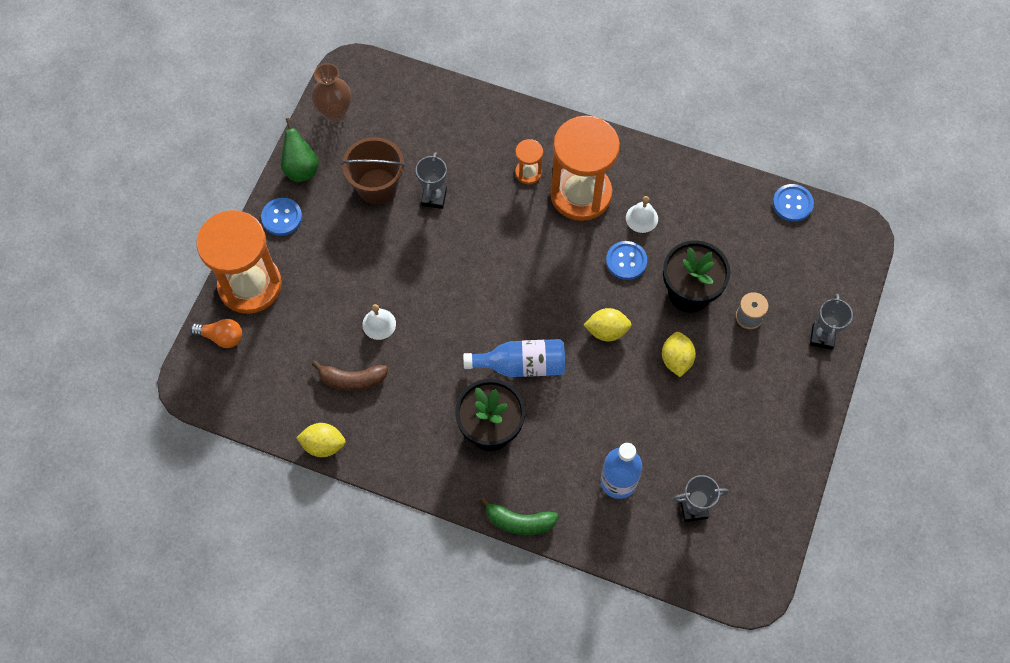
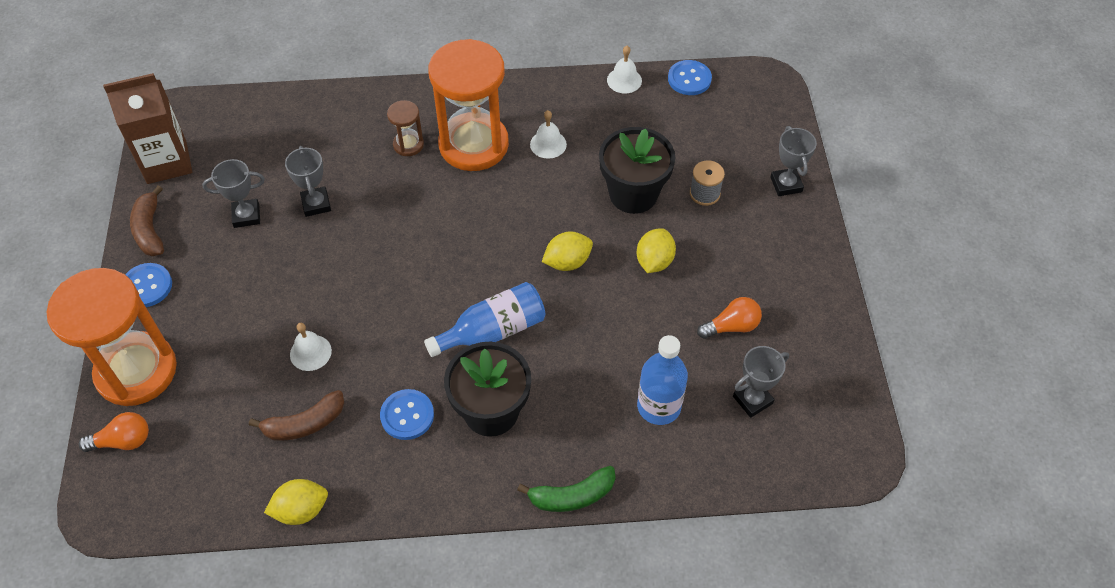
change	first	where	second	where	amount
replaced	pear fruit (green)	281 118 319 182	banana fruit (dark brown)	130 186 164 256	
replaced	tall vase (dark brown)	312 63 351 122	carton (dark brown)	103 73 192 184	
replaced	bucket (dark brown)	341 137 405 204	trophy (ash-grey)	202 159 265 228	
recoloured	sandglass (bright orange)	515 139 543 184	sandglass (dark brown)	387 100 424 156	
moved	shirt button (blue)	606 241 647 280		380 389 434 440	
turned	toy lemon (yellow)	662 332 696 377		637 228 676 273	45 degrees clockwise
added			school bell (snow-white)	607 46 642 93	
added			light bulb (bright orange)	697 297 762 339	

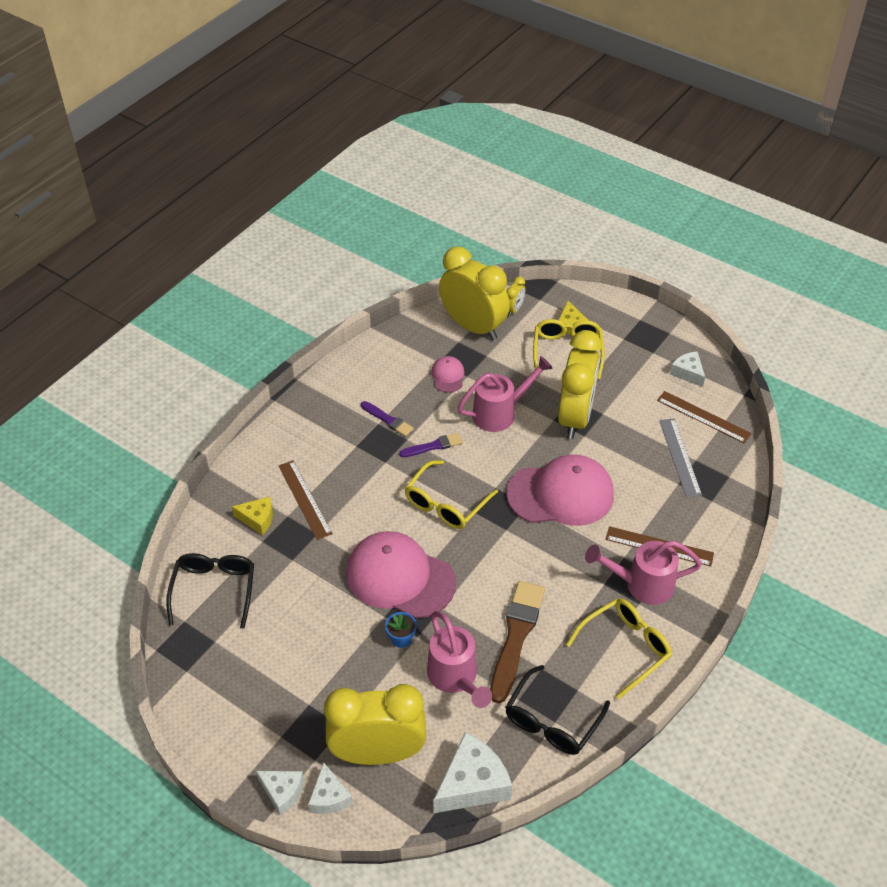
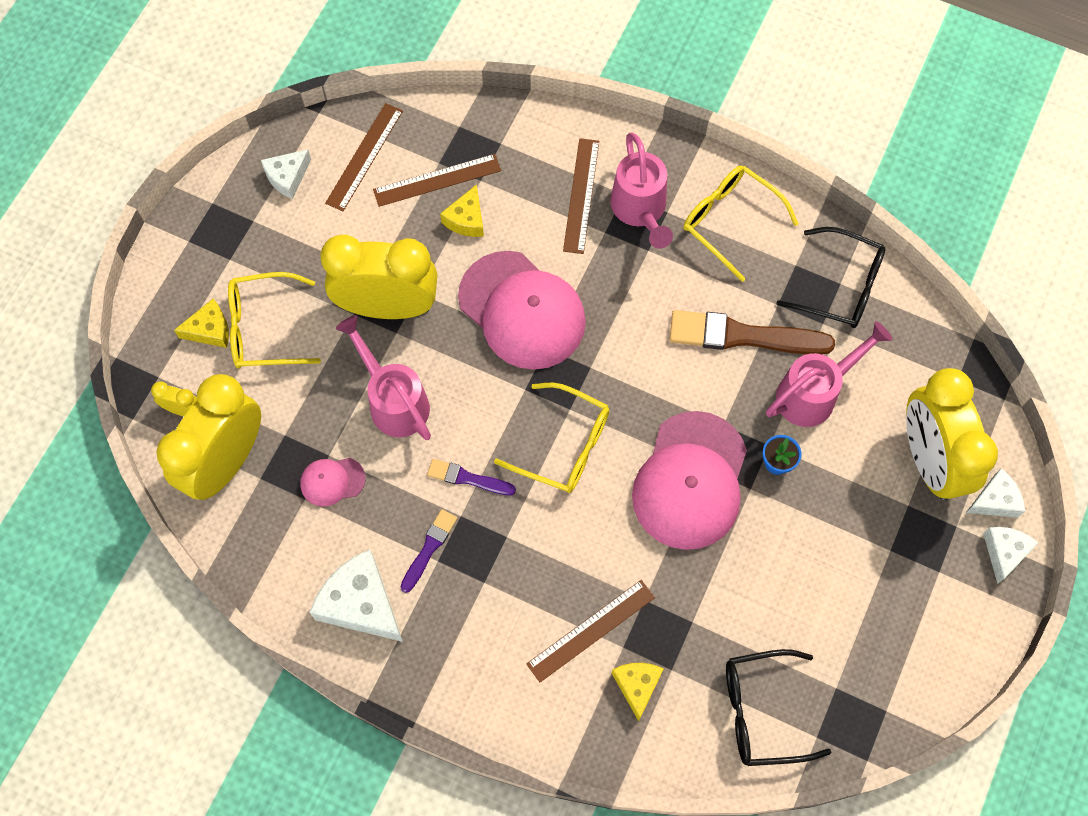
change	first	where	second	where	amount
turned	brush (violet)	399 433 463 457		427 459 516 496	45 degrees counterclockwise
moved	cheese wedge (snow-white)	433 732 512 813		309 549 403 642	
turned	baseball cap (rosy)	507 454 614 526		458 251 586 370	150 degrees clockwise
recoloured	straightedge (ash-grey)	659 418 702 497	straightedge (dark brown)	373 154 501 207	
added			cheese wedge (yellow)	440 184 484 237	

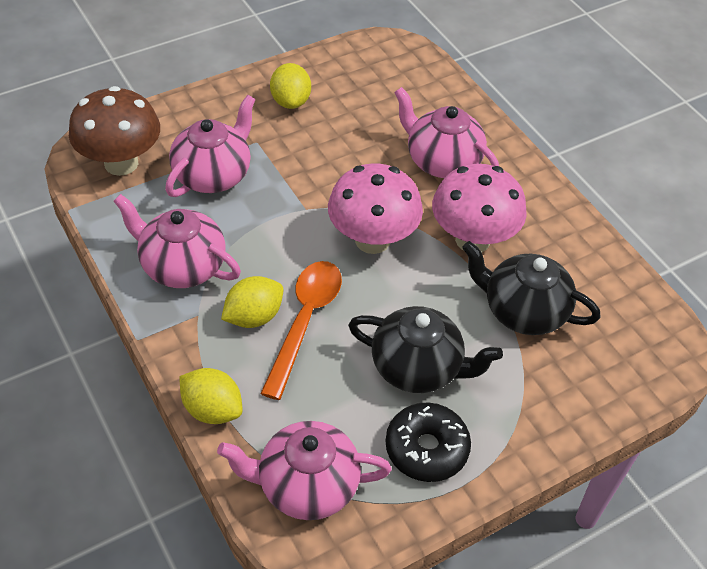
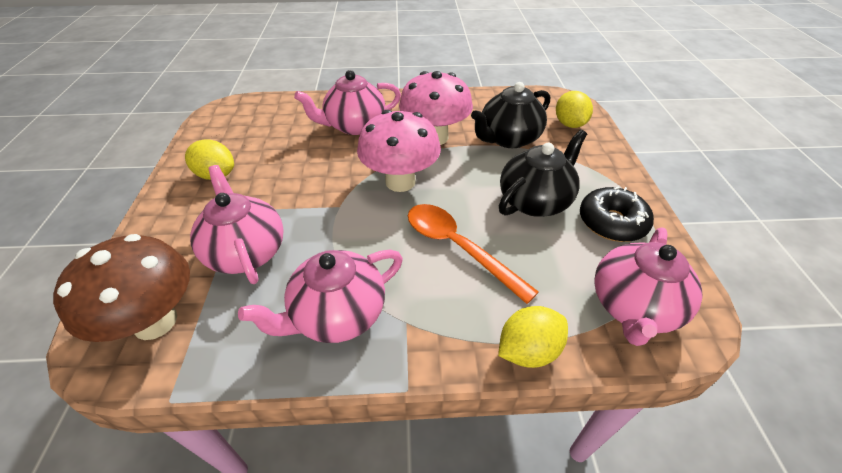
change	first	where	second	where	amount
moved	toy lemon (yellow)	221 276 283 328		556 91 593 128	

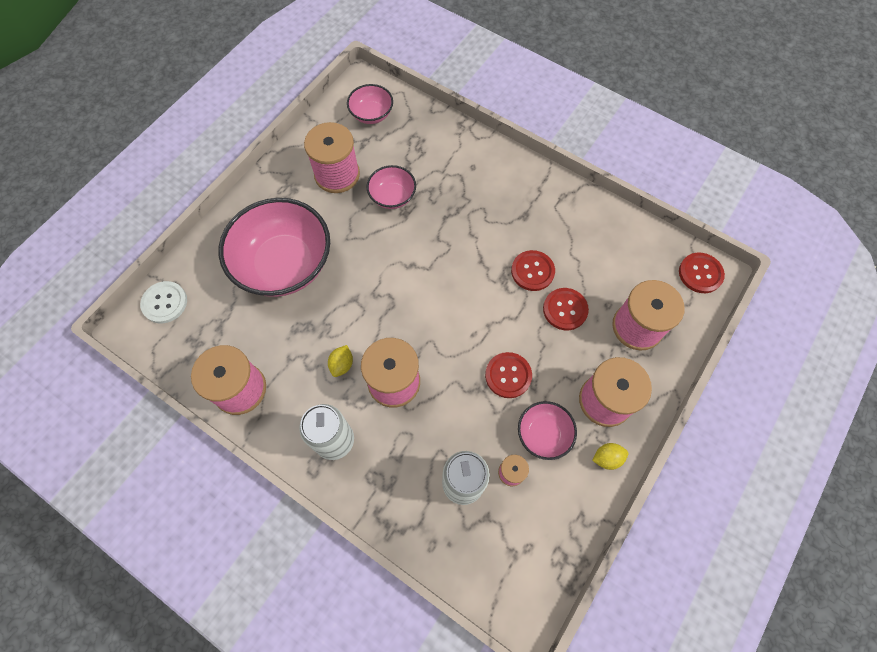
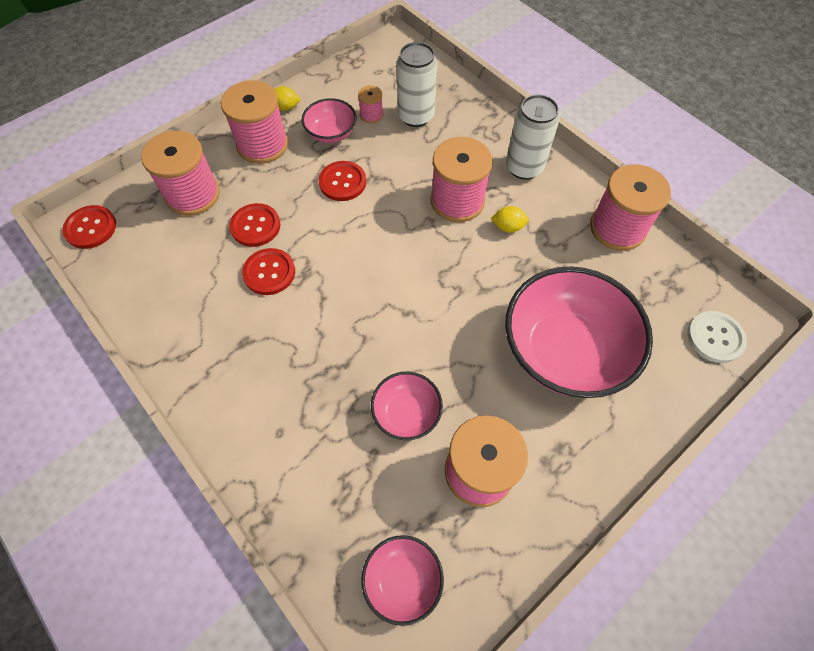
change	first	where	second	where	amount
turned	toy lemon (yellow)	328 345 353 377		491 206 529 233	60 degrees clockwise

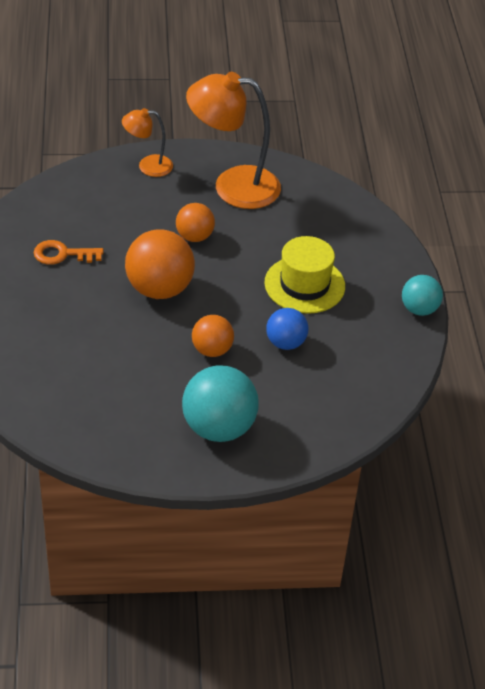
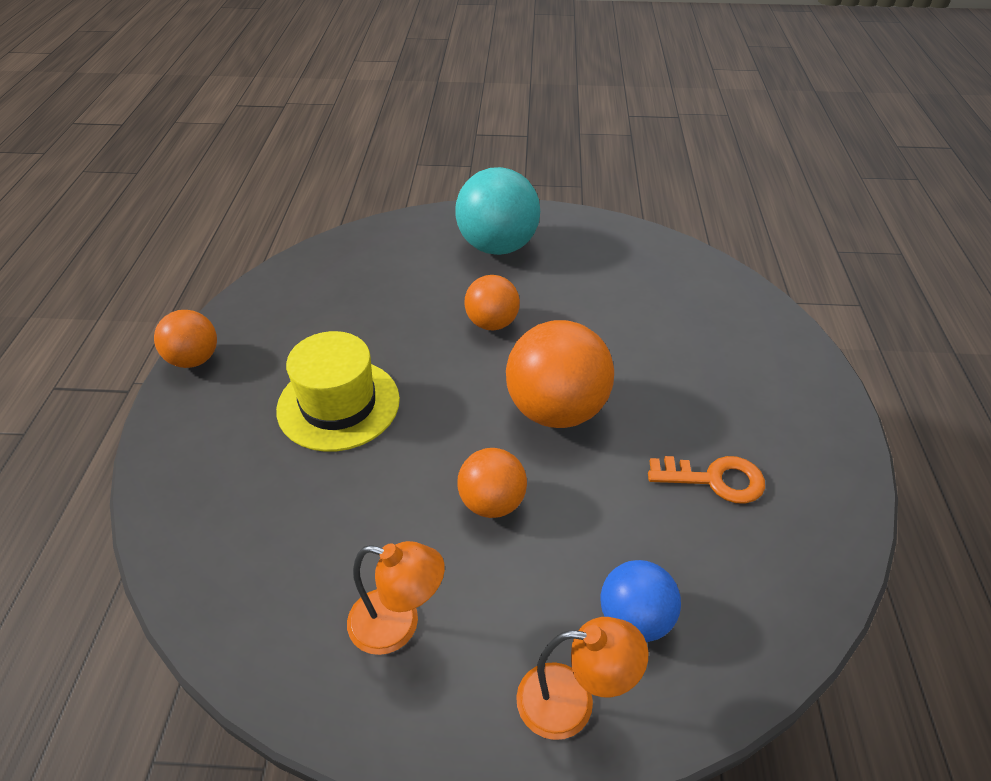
change	first	where	second	where	amount
resized	desk lamp (bright orange)	186 72 281 209		347 541 445 655	x0.53
moved	play ball (blue)	266 308 308 350		600 560 681 642	
recoloured	play ball (turquoise)	402 275 443 316	play ball (bright orange)	154 310 217 368	

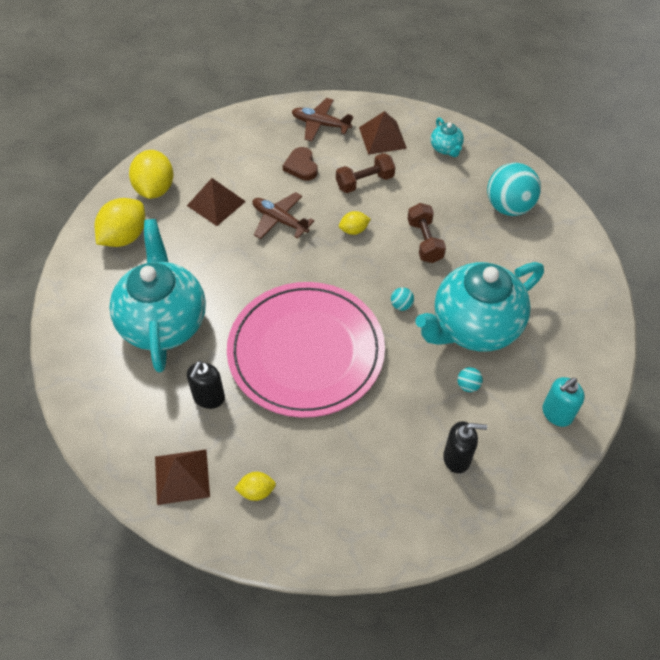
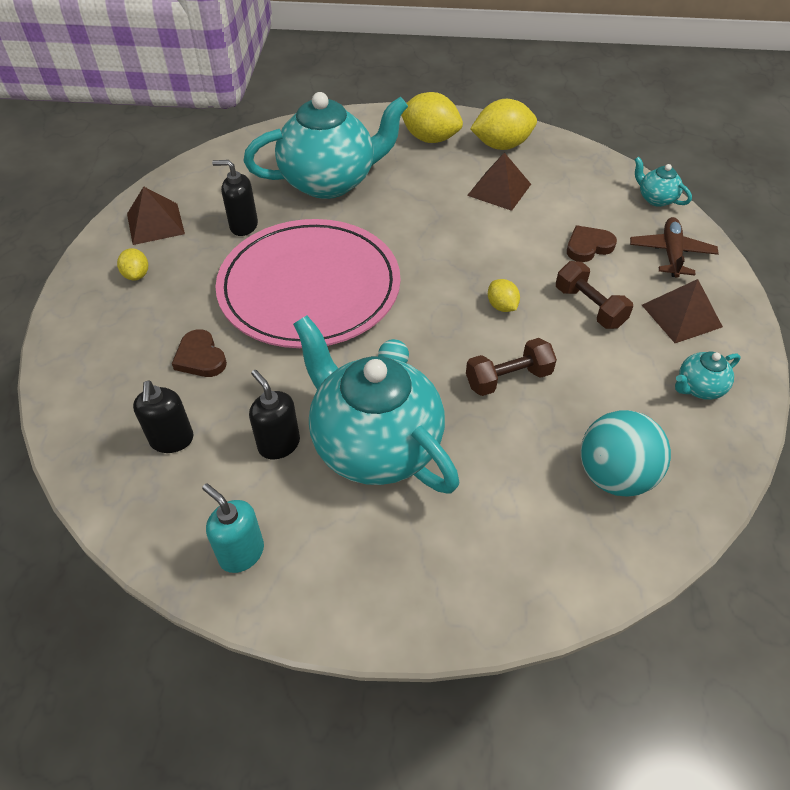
change	first	where	second	where	amount
removed	aeroplane (dark brown)	252 192 314 239			
replaced	play ball (turquoise)	457 367 483 392	soap pump (black)	249 370 300 459	
added			heart (dark brown)	172 329 227 377	
added			teapot (turquoise)	634 157 692 207	

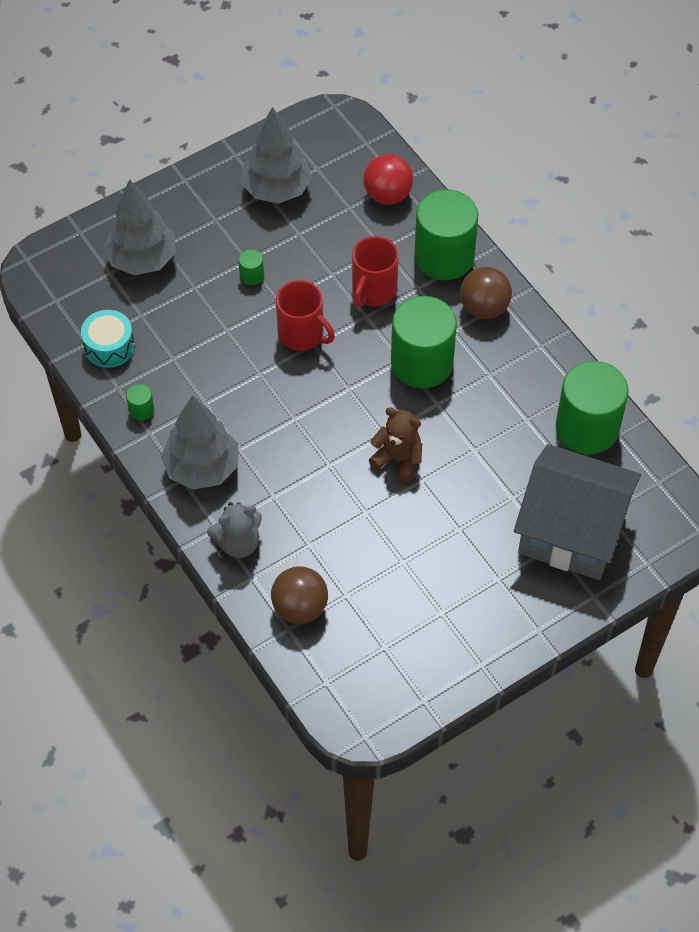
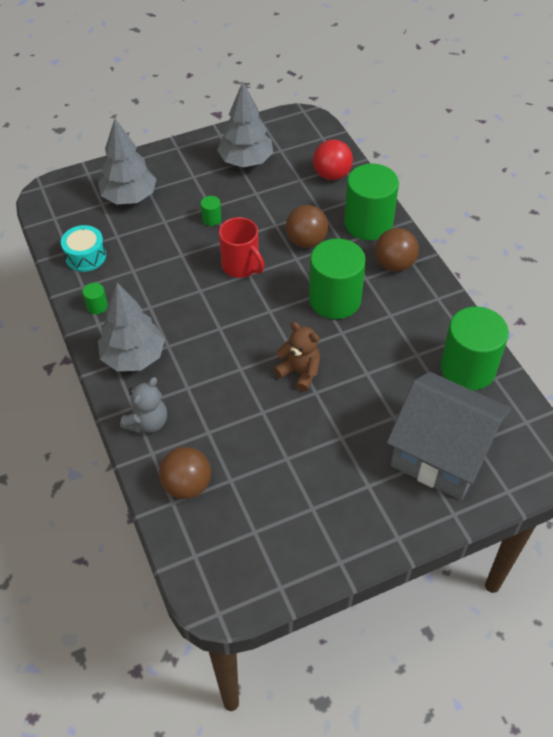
change	first	where	second	where	amount
turned	teddy bear (ash-grey)	207 502 262 558		120 377 167 433	45 degrees counterclockwise
replaced	tea mug (scarlet)	352 236 399 307	play ball (dark brown)	286 205 328 248	

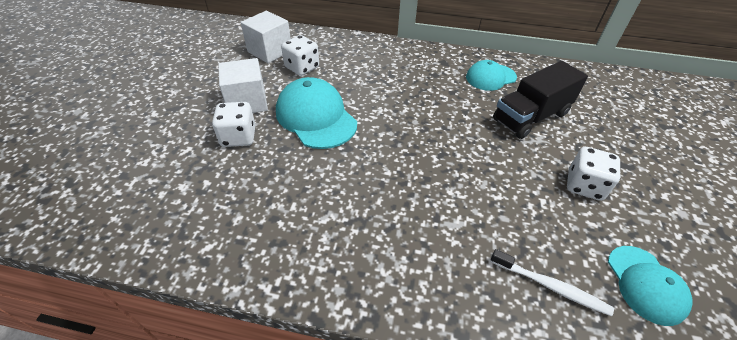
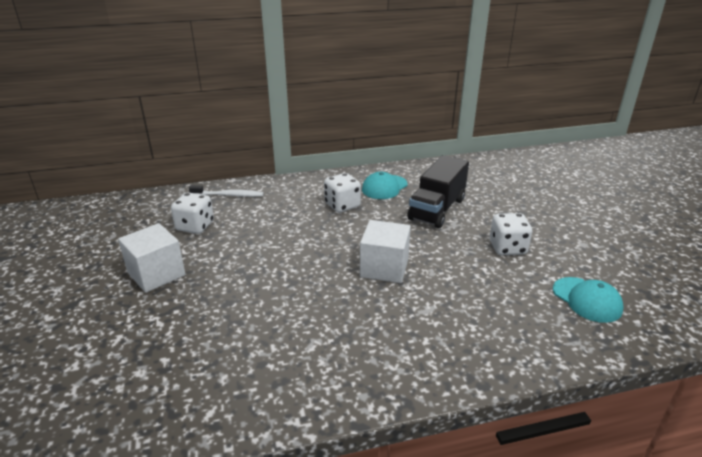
change	first	where	second	where	amount
moved	game die (snow-white)	212 102 256 147		324 173 361 212	
moved	solid cube (snow-white)	241 11 291 63		360 220 411 283	
removed	baseball cap (turquoise)	276 77 357 149			
moved	toothbrush (snow-white)	490 249 614 316		189 185 264 197	

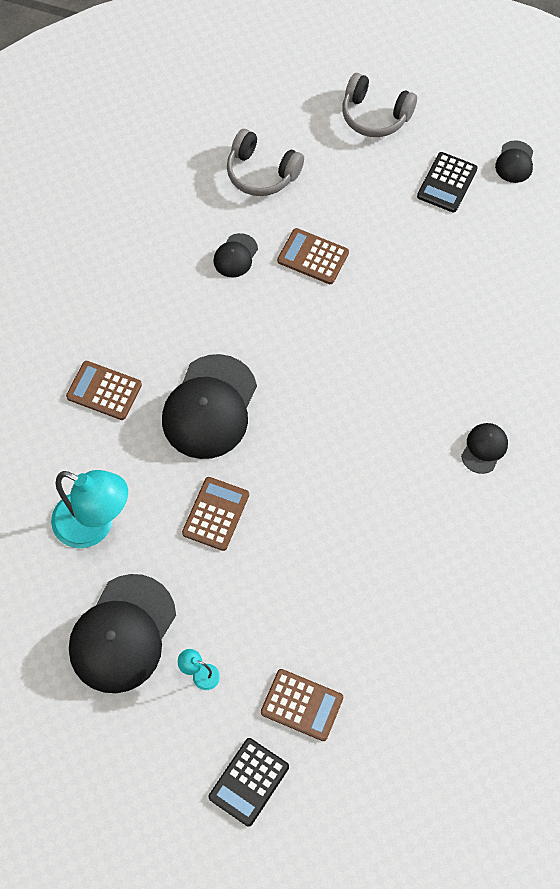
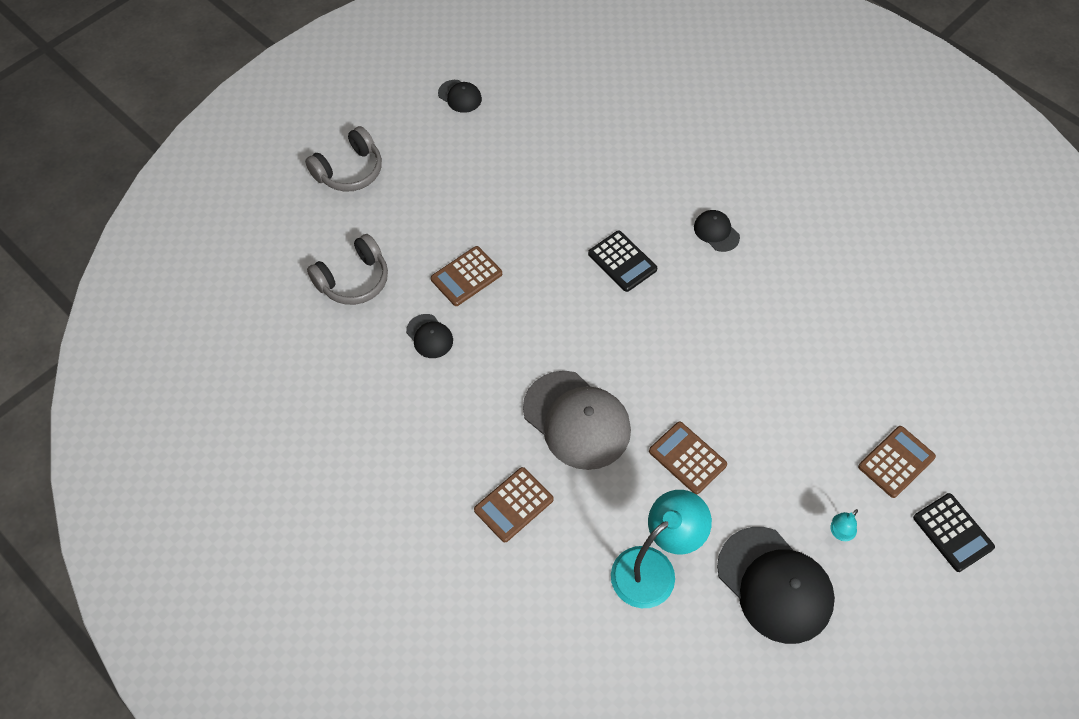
change	first	where	second	where	amount
recoloured	baseball cap (black)	162 354 257 459	baseball cap (ash-grey)	523 371 631 470	
moved	adding machine (black)	417 152 478 212		588 231 657 292	

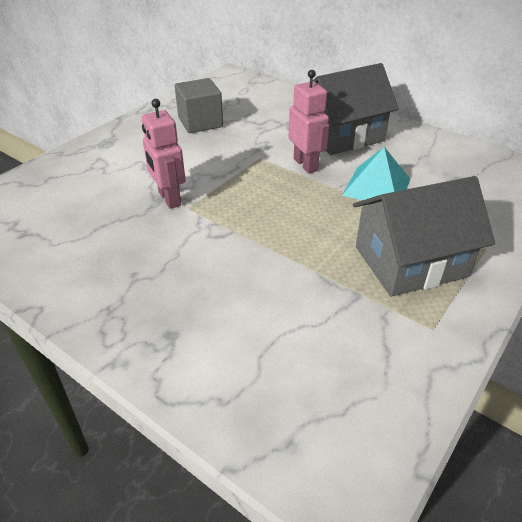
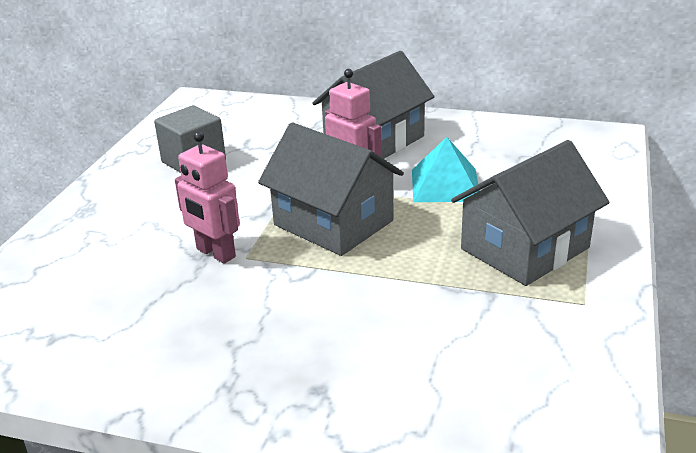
change	first	where	second	where	amount
added			cottage (ash-grey)	258 123 404 256	

